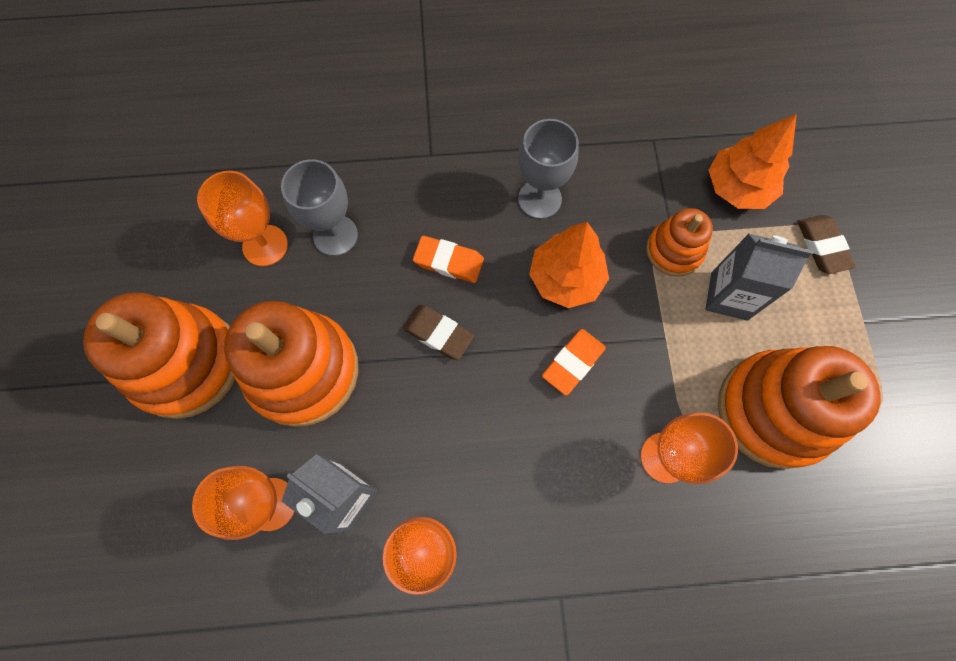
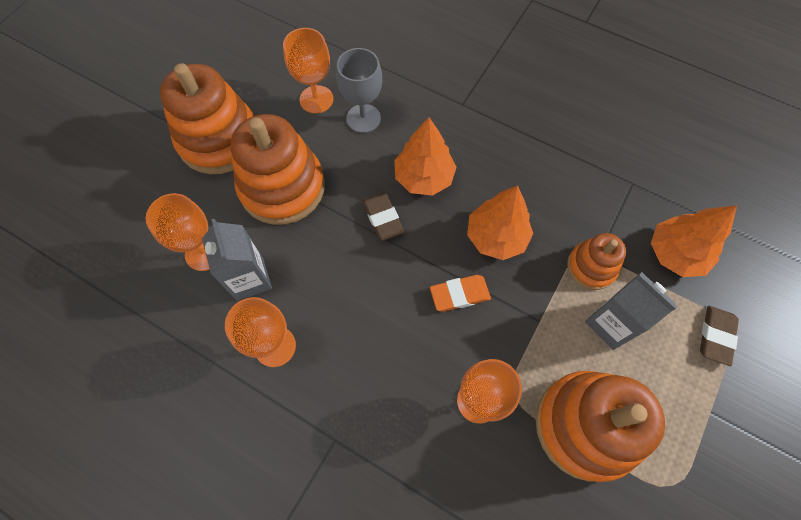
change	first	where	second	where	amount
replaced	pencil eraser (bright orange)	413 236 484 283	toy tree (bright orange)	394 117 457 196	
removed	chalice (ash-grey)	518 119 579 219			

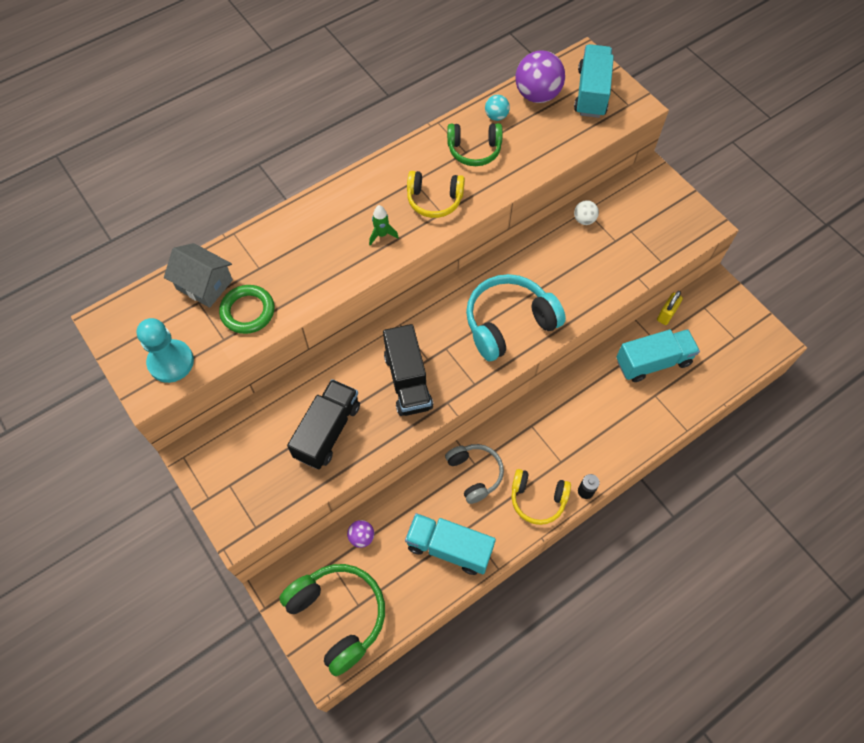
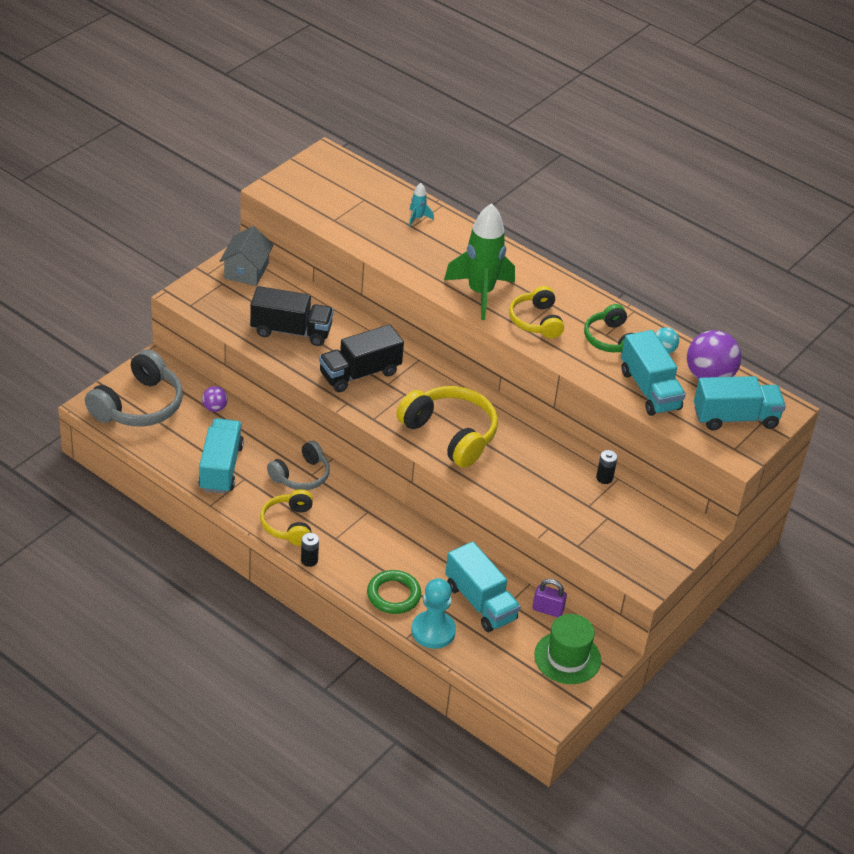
change	first	where	second	where	amount
moved	game pawn (turquoise)	137 318 194 383		412 578 456 649	
moved	cottage (ash-grey)	164 243 233 308		220 226 274 286	
moved	ring (green)	219 285 274 334		367 570 421 614	
recoloured	over-ear headphones (green)	279 564 385 676	over-ear headphones (ash-grey)	85 349 183 426	
resized	rocket (green)	369 205 399 246		444 203 515 320	x2.43
recoloured	over-ear headphones (turquoise)	466 274 566 361	over-ear headphones (yellow)	396 386 498 468	
replaced	play ball (snow-white)	574 200 599 225	AA battery (black)	596 450 618 484	
recoloured	padlock (yellow)	657 291 683 325	padlock (violet)	533 579 567 617	
added			rocket (turquoise)	409 183 434 227	
added			tall hat (green)	534 614 601 684	
added			toy truck (turquoise)	621 330 686 416	

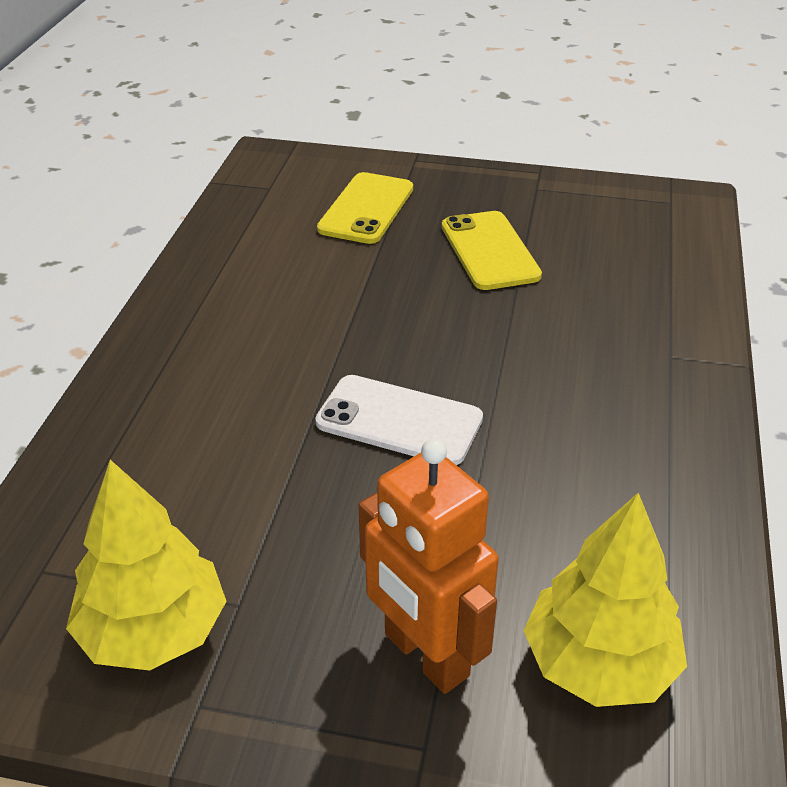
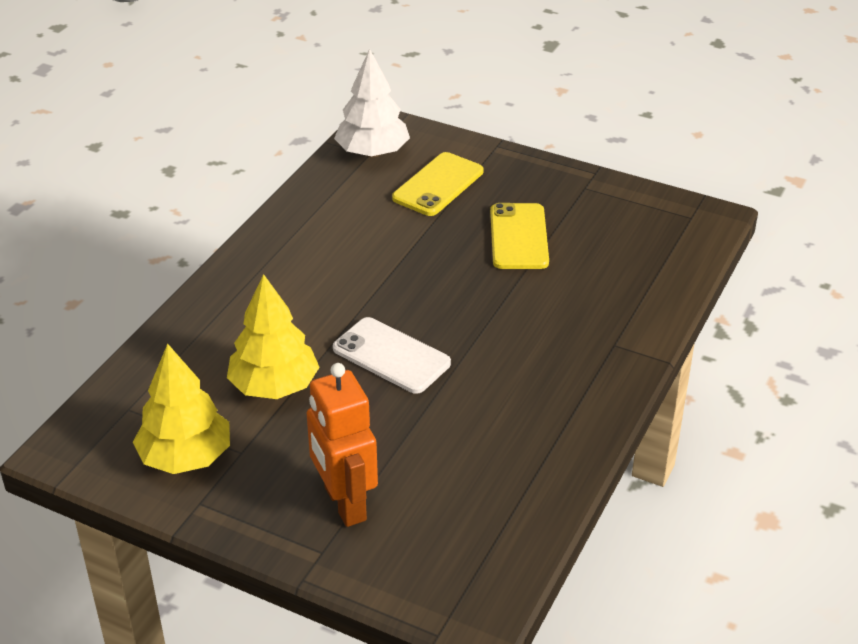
change	first	where	second	where	amount
moved	toy tree (yellow)	524 493 687 707		227 274 320 399	
added			toy tree (snow-white)	334 49 410 158	

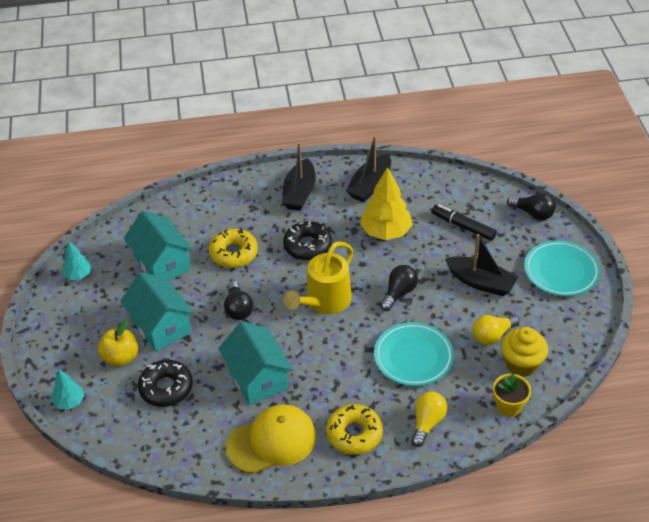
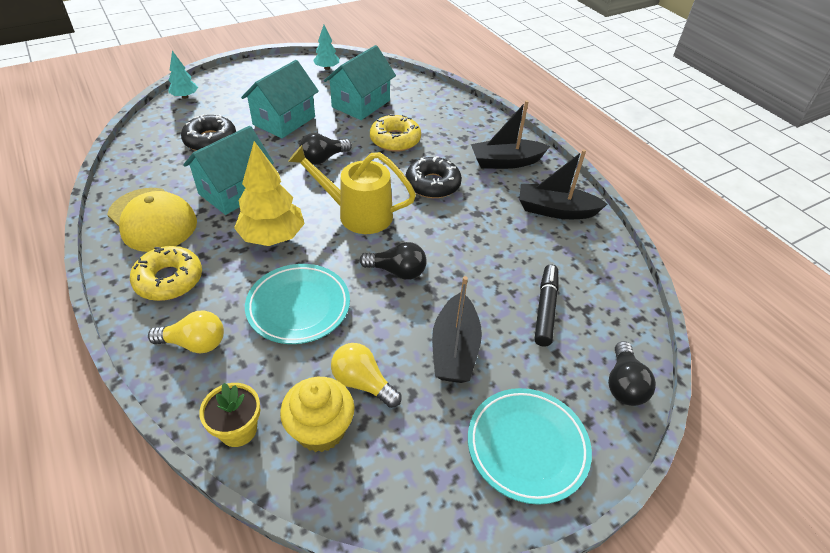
change	first	where	second	where	amount
removed	toy apple (yellow)	98 320 138 367			
moved	toy tree (yellow)	360 167 413 240		234 141 305 246	

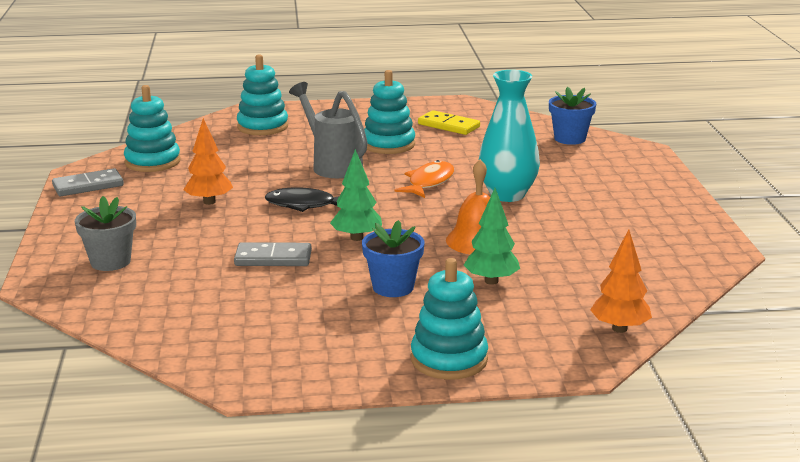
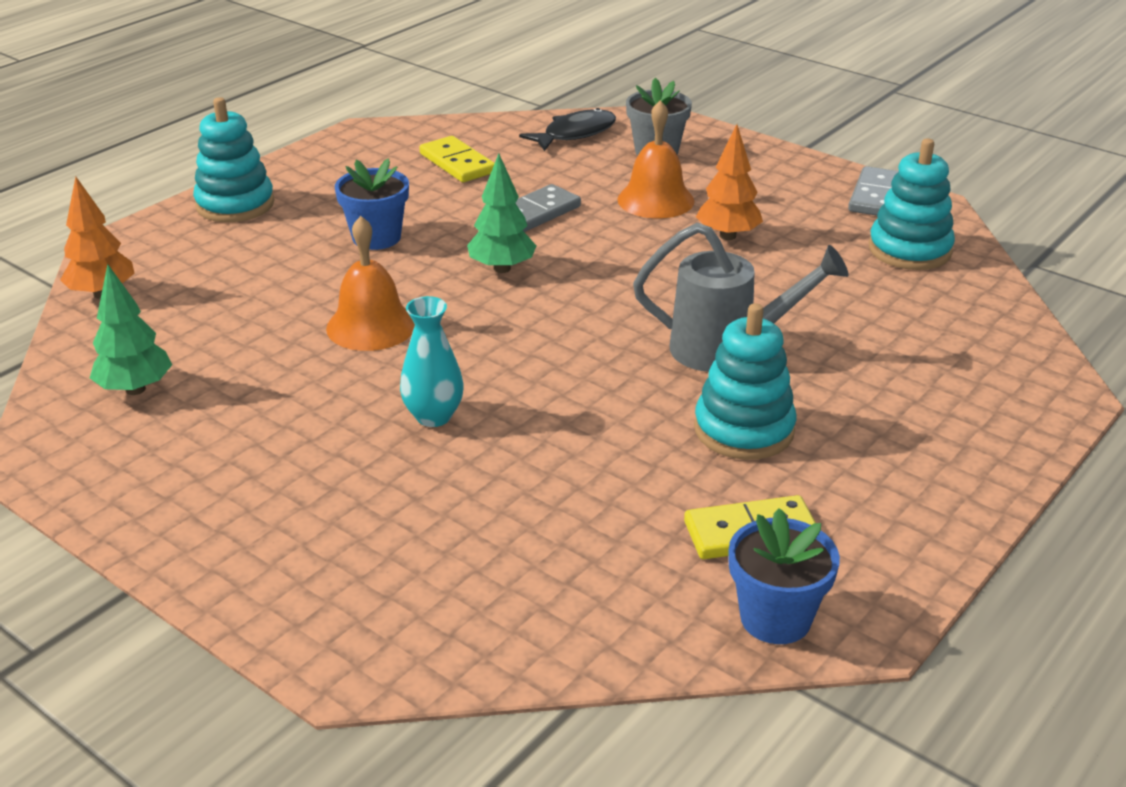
change	first	where	second	where	amount
removed	stacking rings (turquoise)	237 54 288 135			
moved	fish (black)	265 187 339 212		519 108 616 151	
removed	fish (bright orange)	394 160 454 198			
moved	toy tree (green)	464 188 520 285		90 264 172 395	
resized	tall vase (turquoise)	478 70 540 202		400 296 464 427	x0.61
moved	potted plant (blue)	549 87 596 145		728 508 840 644	
added			domino piece (yellow)	419 136 495 182	
added			school bell (bright orange)	617 100 694 219	

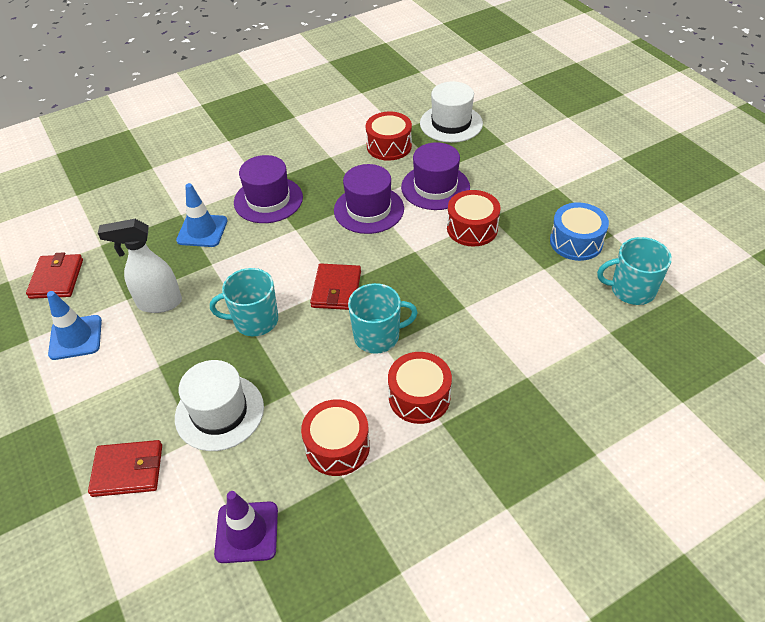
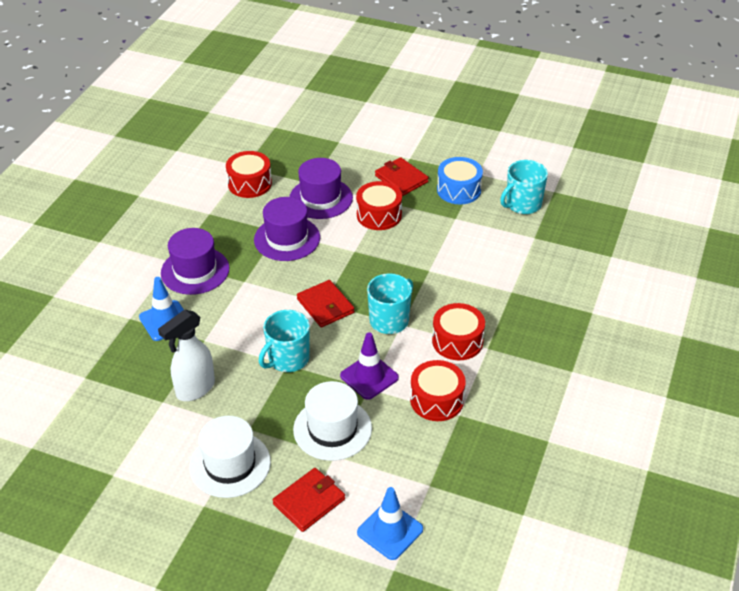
change	first	where	second	where	amount
moved	billfold (scarlet)	26 252 83 299		375 157 429 196	
moved	road cone (blue)	47 291 102 360		357 487 423 560	
moved	road cone (violet)	214 491 278 563		340 332 399 400	
moved	tall hat (snow-white)	420 81 483 143		189 416 271 498	

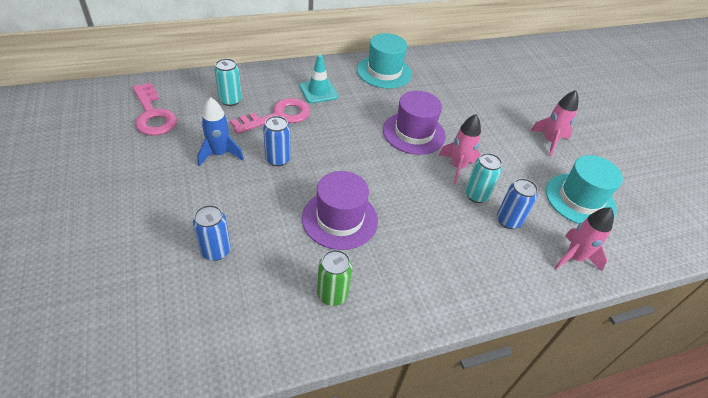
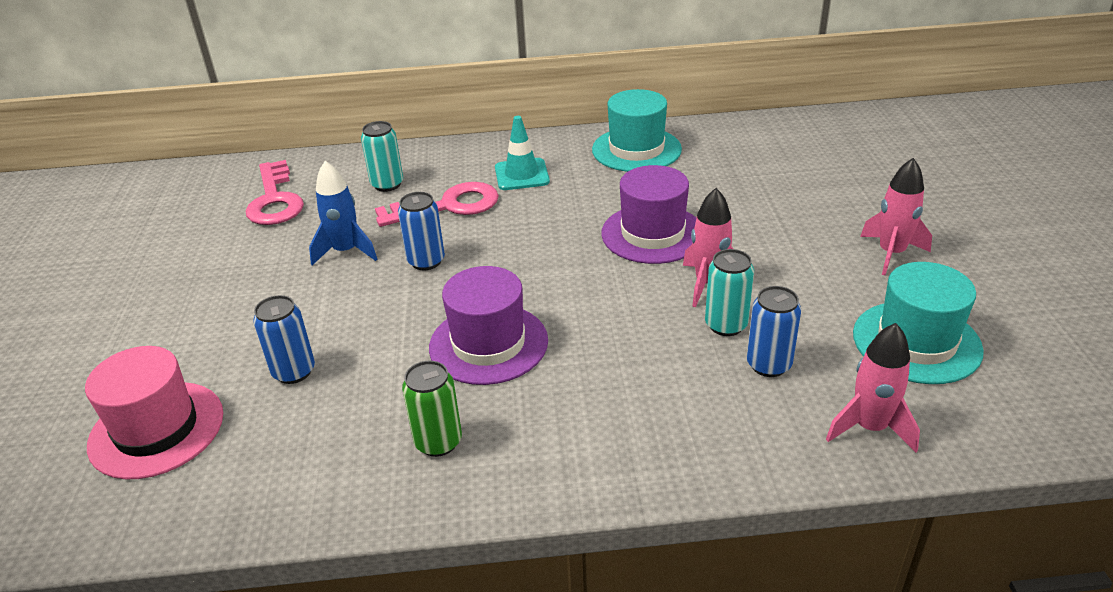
change	first	where	second	where	amount
added			tall hat (rosy)	85 346 223 479	

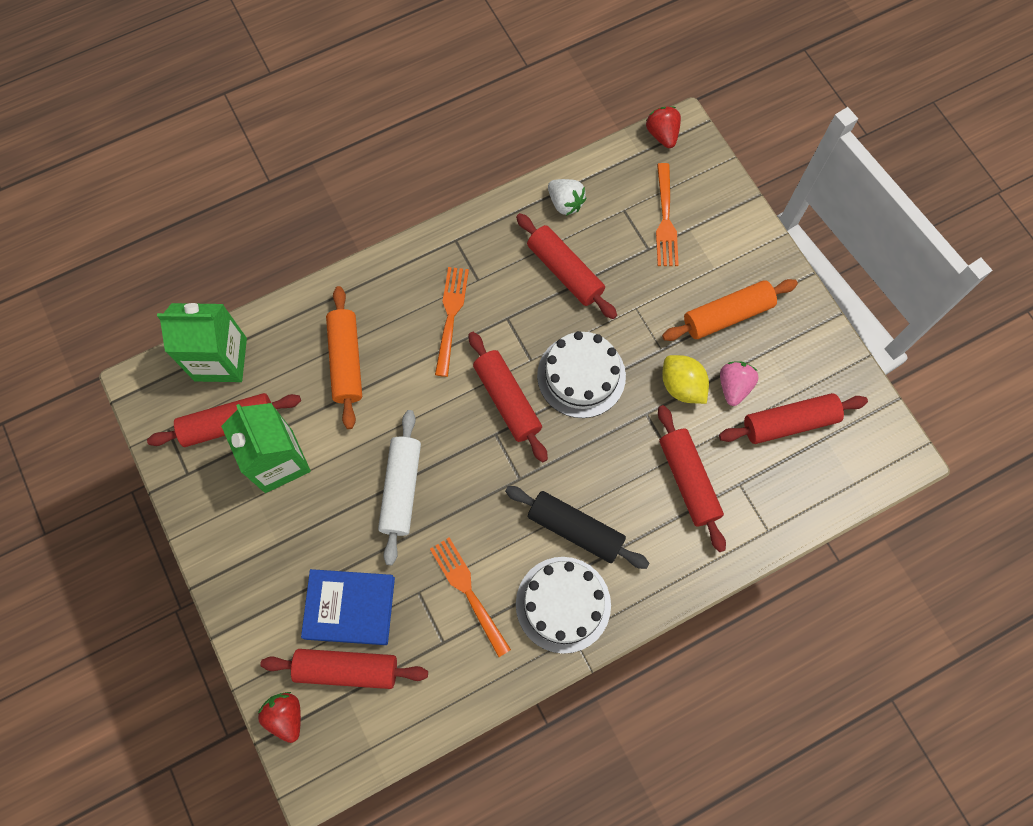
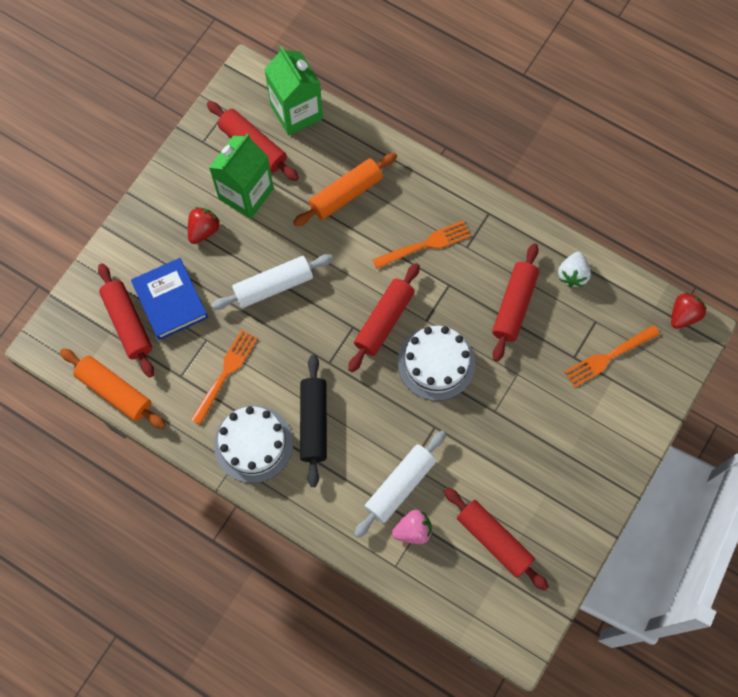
change	first	where	second	where	amount
moved	berry (scarlet)	258 692 301 743		188 207 220 244	
recoloured	pastry roller (scarlet)	658 405 726 552	pastry roller (snow-white)	354 431 446 538	
moved	pastry roller (bright orange)	662 279 798 341		60 348 166 429	
removed	toy lemon (yellow)	662 355 709 404			
moved	berry (rosy)	720 361 758 406		392 510 432 544	

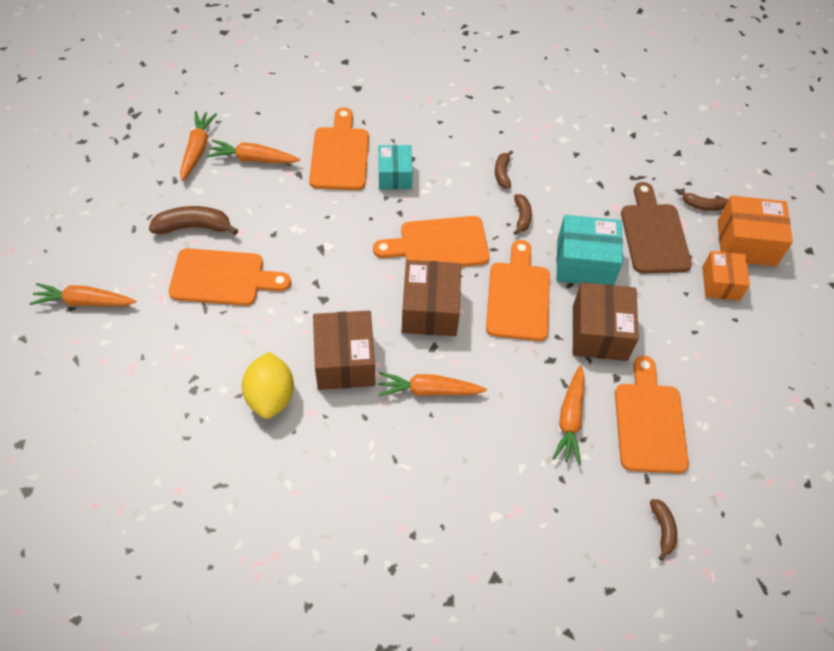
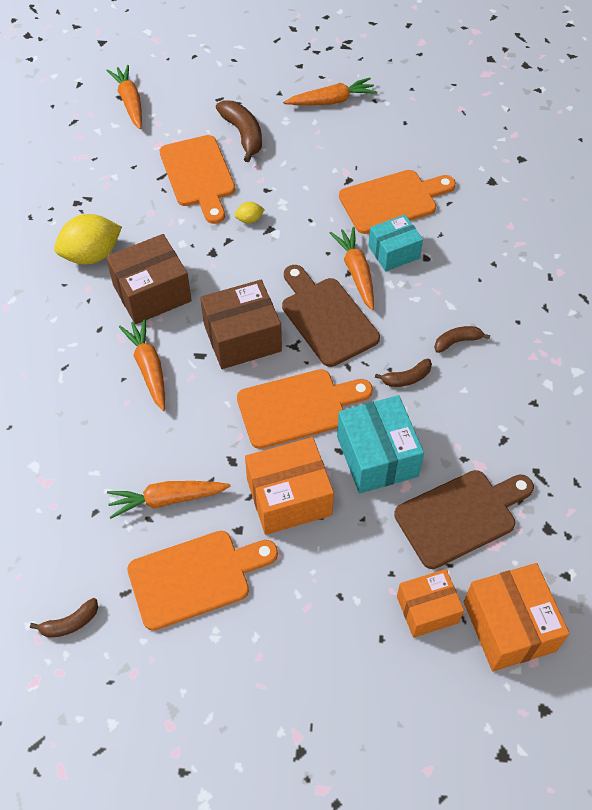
change	first	where	second	where	amount
moved	carrot (bright orange)	207 140 300 163		330 227 374 310	
recoloured	cutting board (bright orange)	373 216 490 267	cutting board (dark brown)	282 265 380 367	
recoloured	box (dark brown)	573 282 639 361	box (bright orange)	245 437 334 535	
removed	banana fruit (dark brown)	679 190 728 211			
added			toy lemon (yellow)	235 202 265 224	

